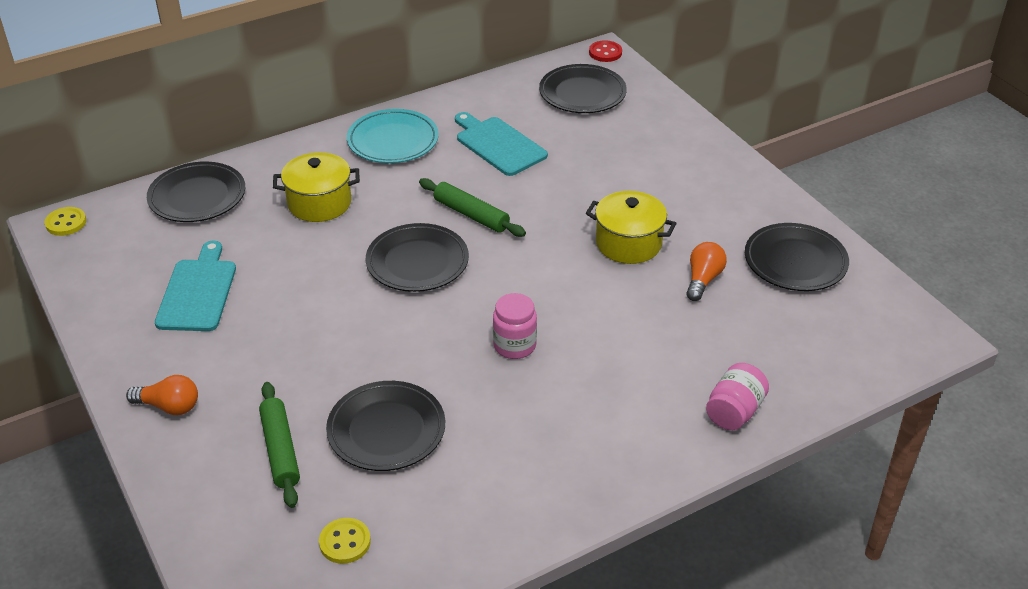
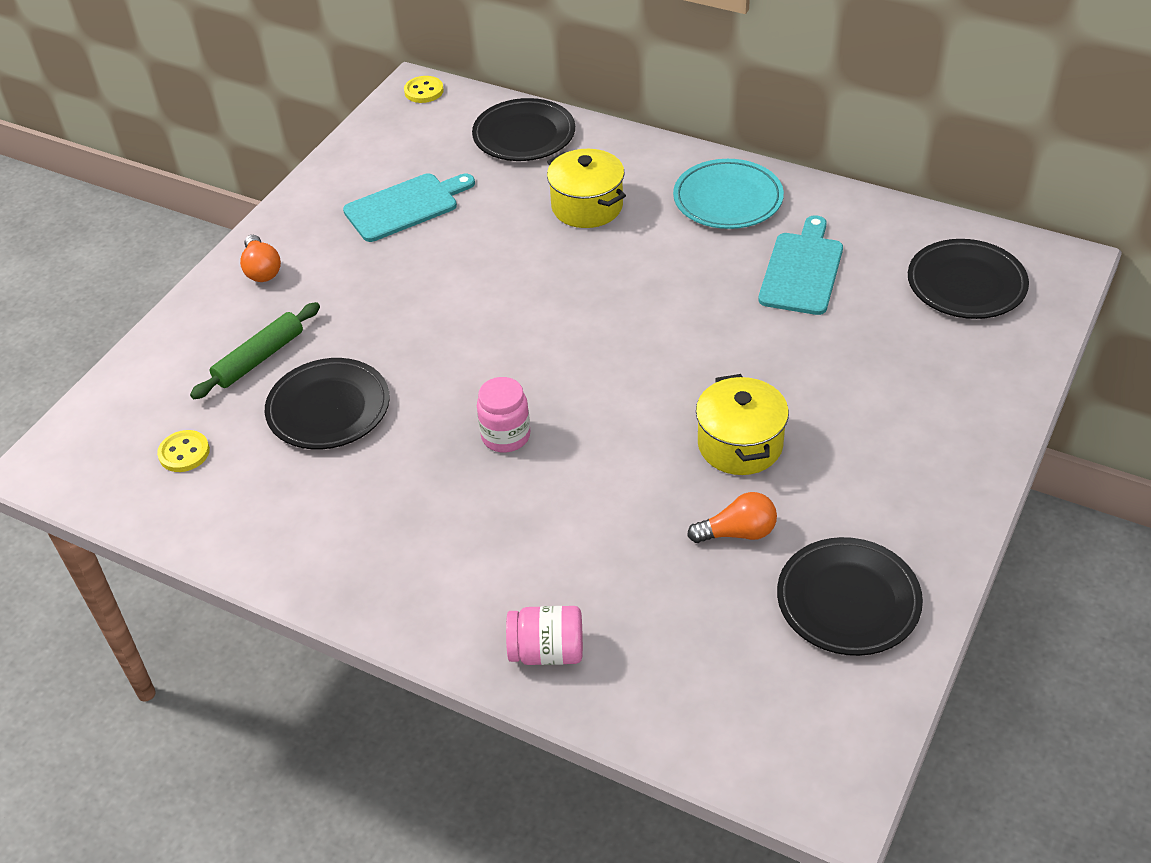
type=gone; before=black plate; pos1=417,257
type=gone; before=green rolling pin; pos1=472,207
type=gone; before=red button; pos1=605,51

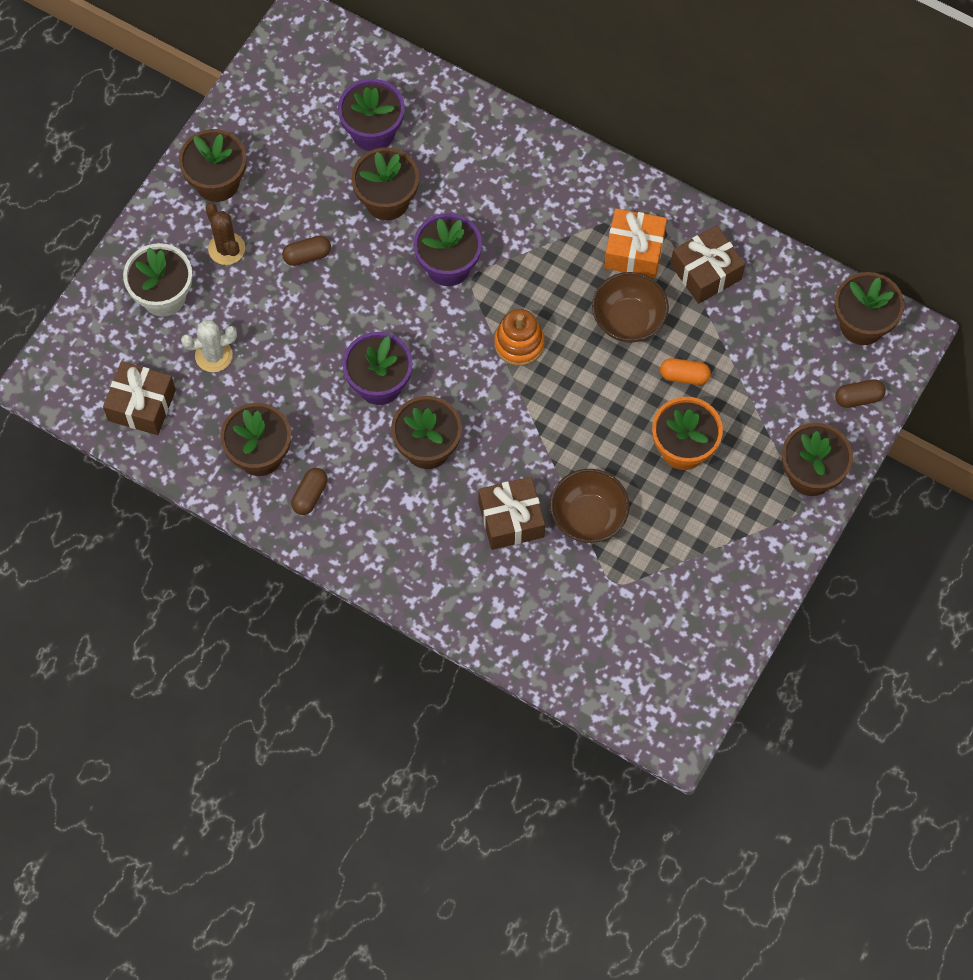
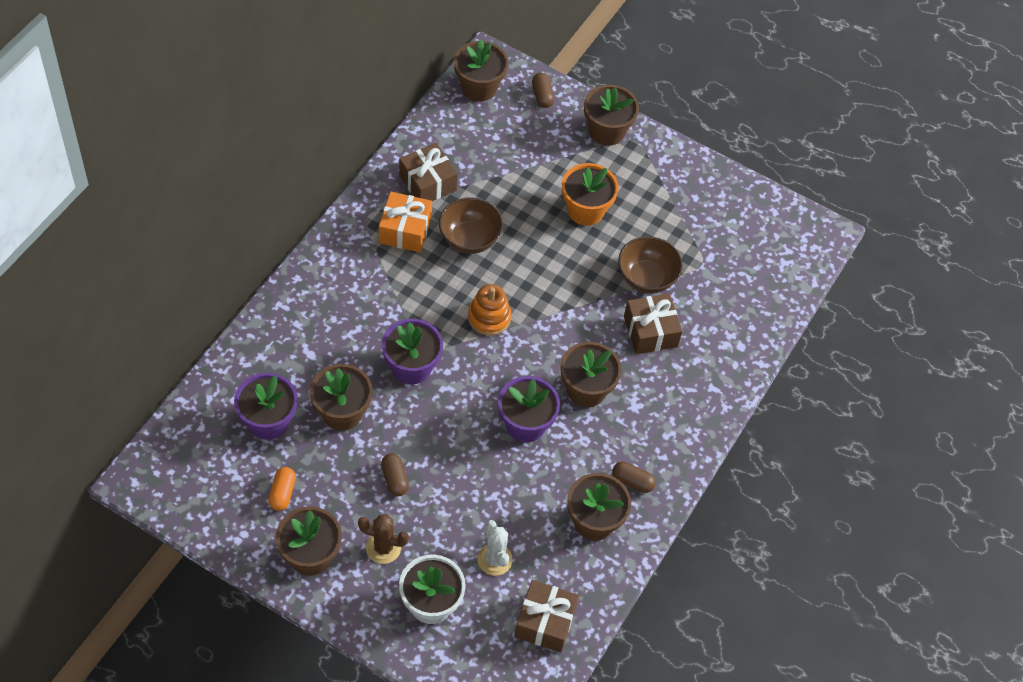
type=shifted; before=orange capsule; pos1=685,371; pos2=282,489
type=rotated; before=brown cactus; pos1=225,234; pos2=383,539; turn=45

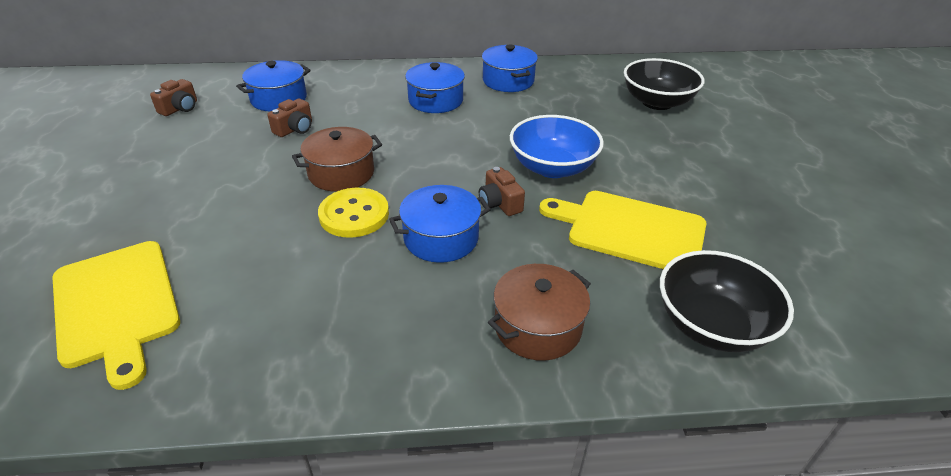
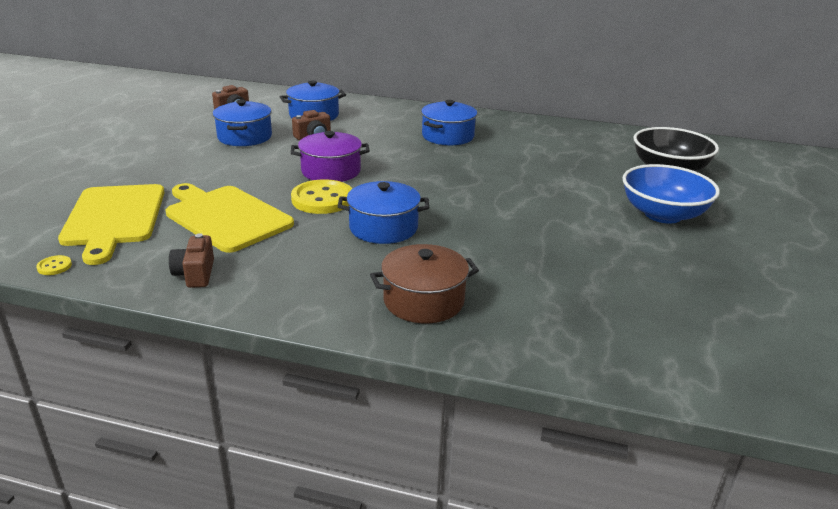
type=gone; before=black bowl; pos1=727,301
type=new; after=yellow button; pos2=54,265
type=shifted; before=brown camera; pos1=502,191; pos2=191,260
type=shifted; before=blue pot; pos1=510,68; pos2=242,123
type=shifted; before=blue bowl; pos1=557,146; pos2=671,194
type=shifted; before=yellow cutting board; pos1=622,230; pos2=230,218
type=repainted; before=brown pot; after=purple pot; pos1=337,159; pos2=330,156

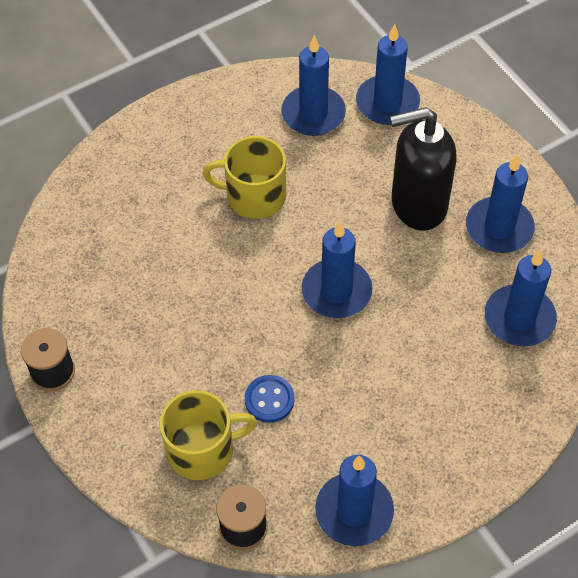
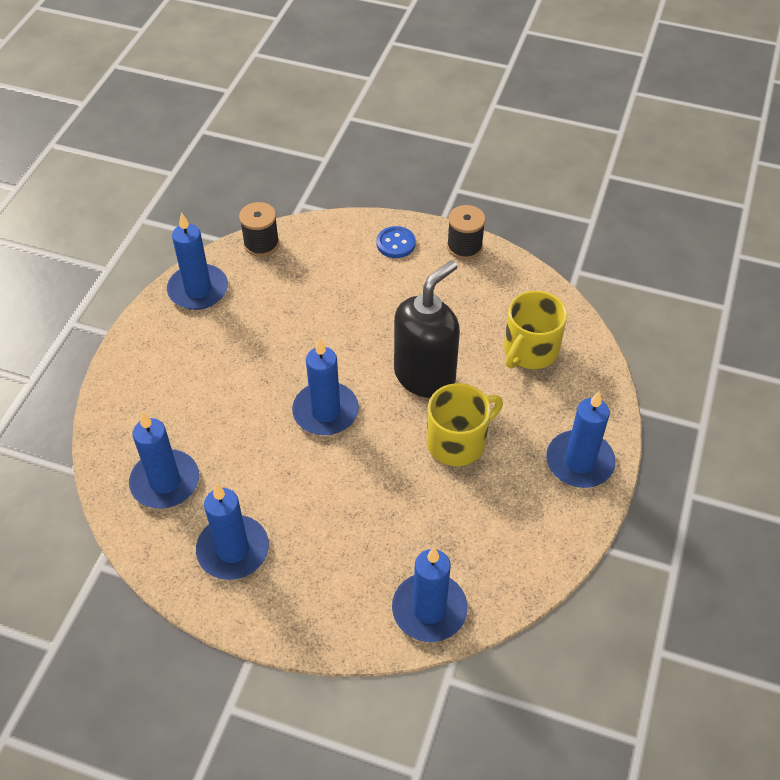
type=shifted; before=yellow mug; pos1=208,435; pos2=535,330
type=shifted; before=blue button; pos1=269,399; pos2=396,242
type=shifted; before=blue candle; pos1=313,85; pos2=581,439
type=shifted; before=black soap dispenser; pos1=423,169; pos2=427,329

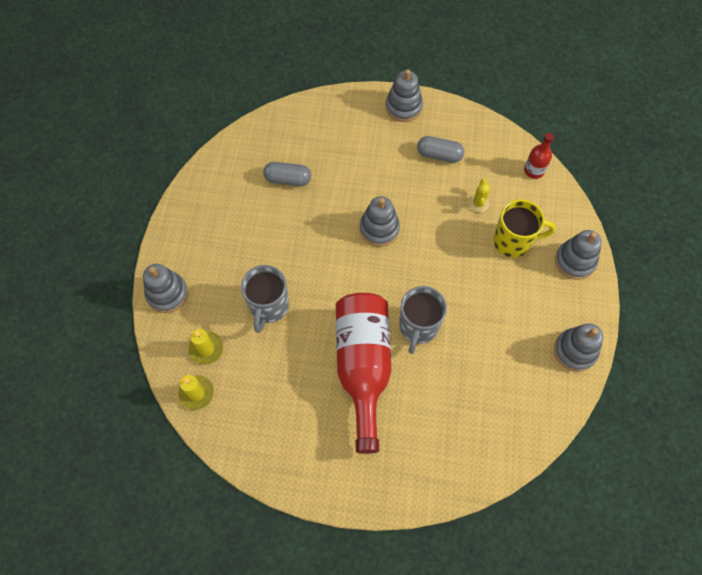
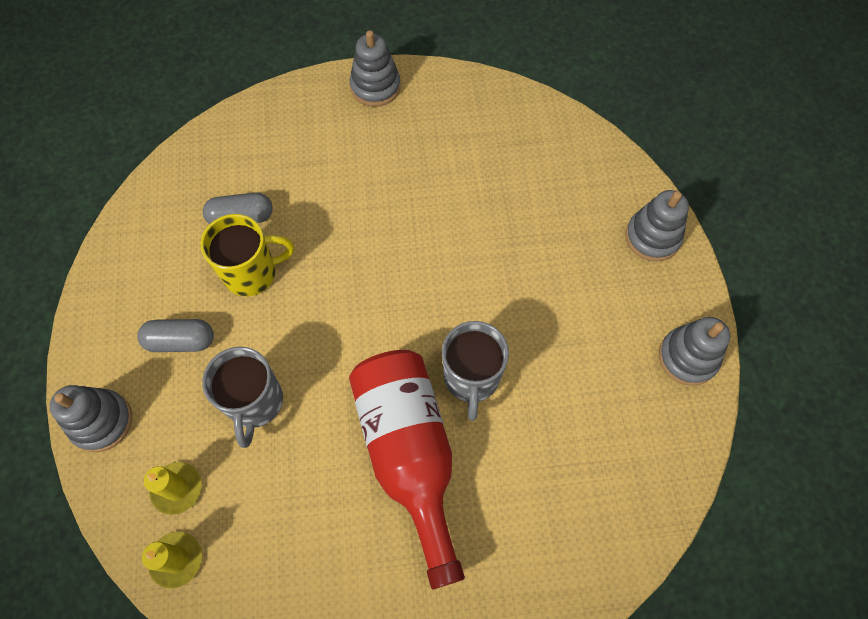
type=gone; before=grey stacking toy; pos1=380,221
type=gone; before=yellow cactus; pos1=479,195
type=gone; before=red bottle; pos1=539,156
type=shifted; before=grey capsule; pos1=440,149; pos2=175,335
type=shifted; before=yellow mug; pos1=524,228; pos2=247,255

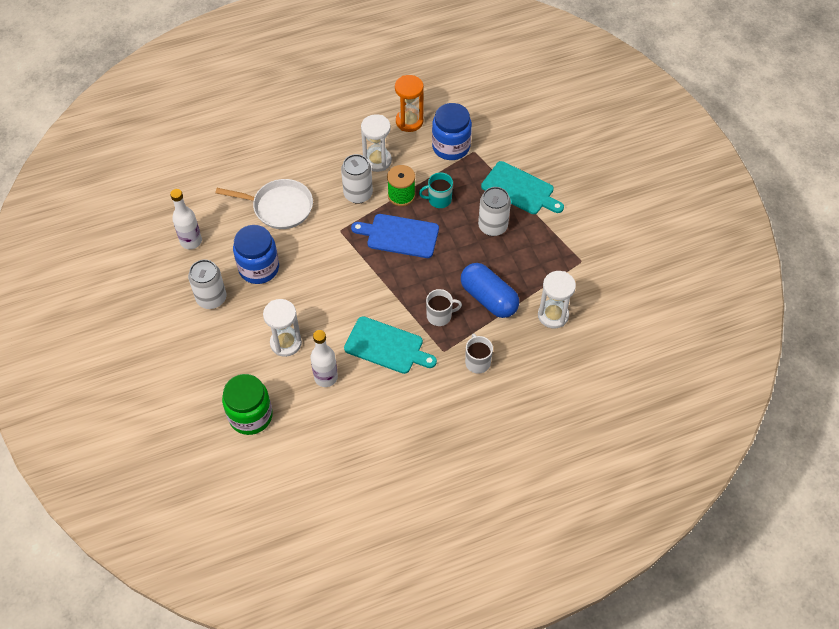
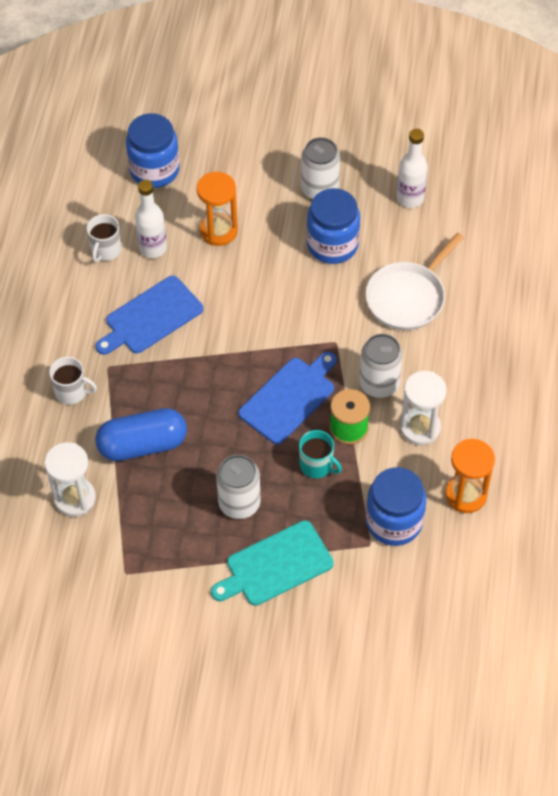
type=shifted; before=white mug; pos1=444,307; pos2=104,238
type=repainted; before=green jar; after=blue jar; pos1=247,404; pos2=153,150
type=repainted; before=white hourglass; after=orange hourglass; pos1=282,328; pos2=217,209
type=repainted; before=turquoise cutting board; after=blue cutting board; pos1=390,345; pos2=149,315
type=rotated; before=turquoise mug; pos1=436,190; pos2=320,454; turn=105

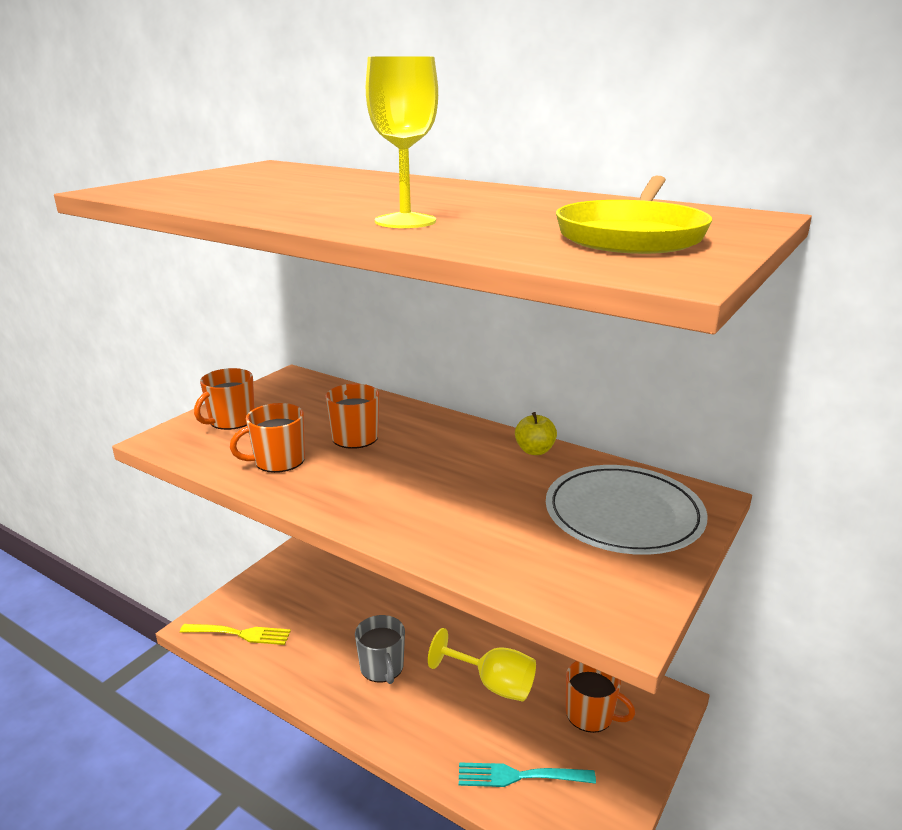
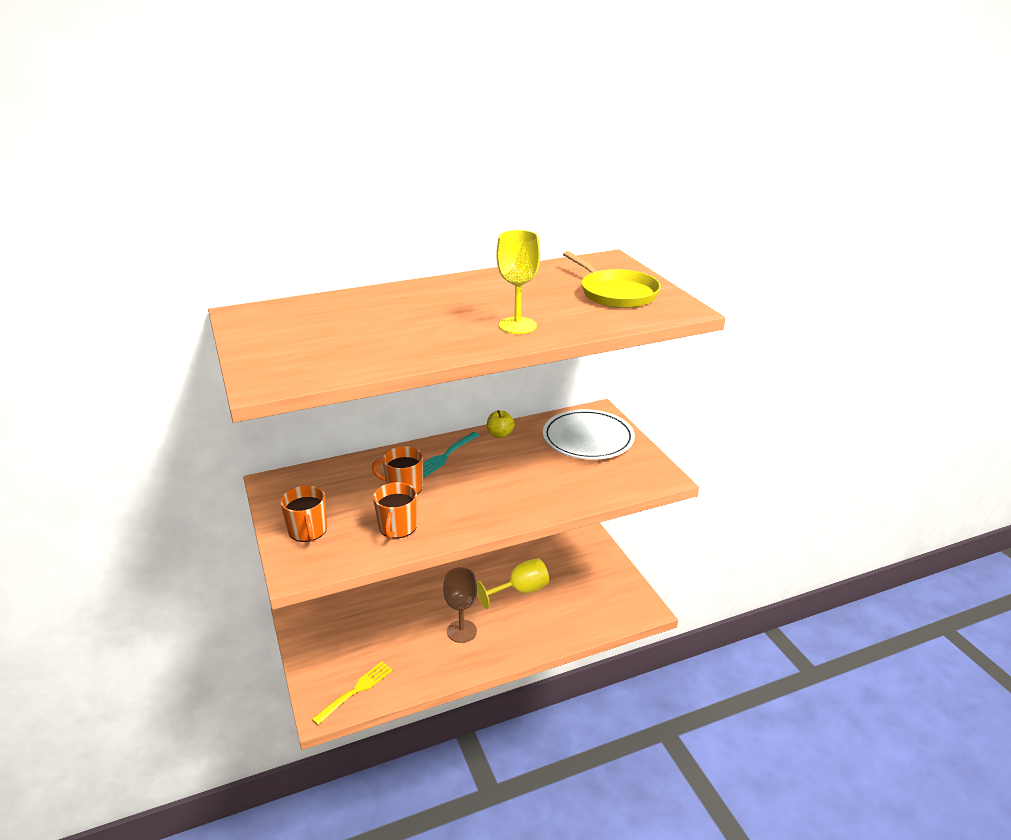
type=gone; before=orange mug; pos1=600,697
type=shifted; before=turquoise fork; pos1=527,774; pos2=451,455
type=swapped; before=grey mug; after=brown goblet; pos1=380,649; pos2=460,605

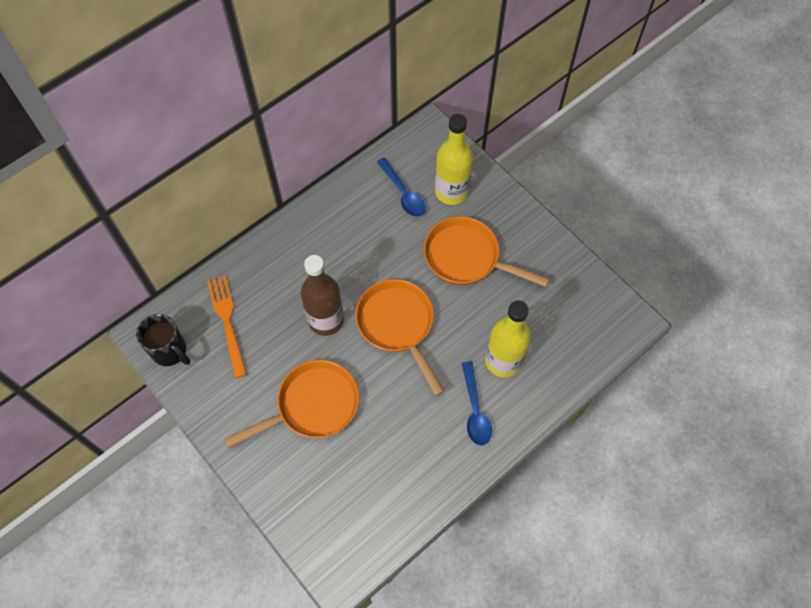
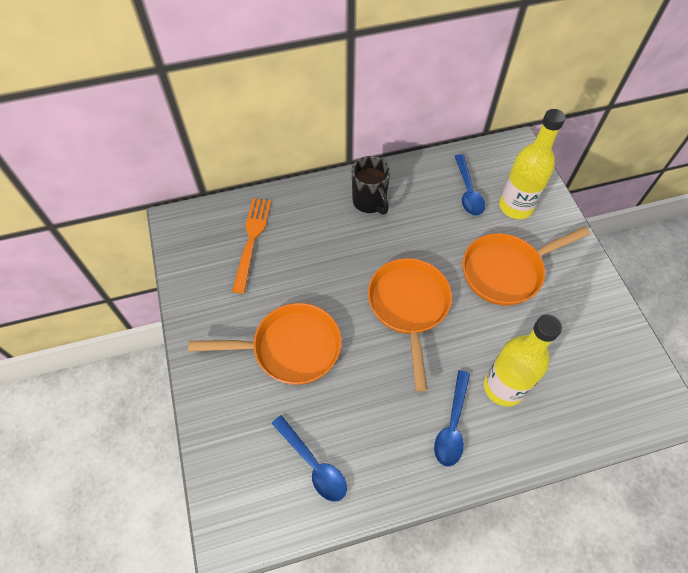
type=gone; before=brown bottle; pos1=322,295
type=new; after=blue spoon; pos2=309,458
type=shifted; before=black mug; pos1=163,340; pos2=371,185
type=rotated; before=orange pan; pos1=486,251; pos2=526,266; turn=-75

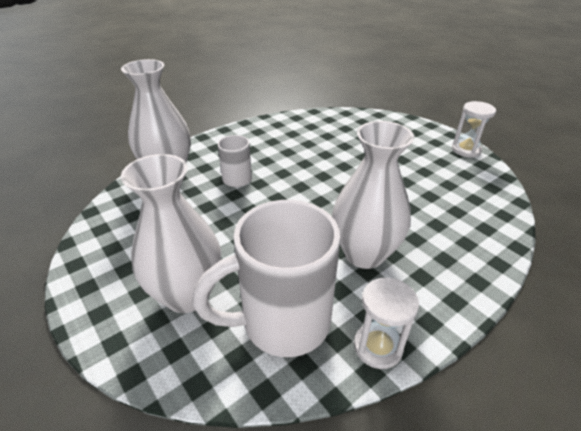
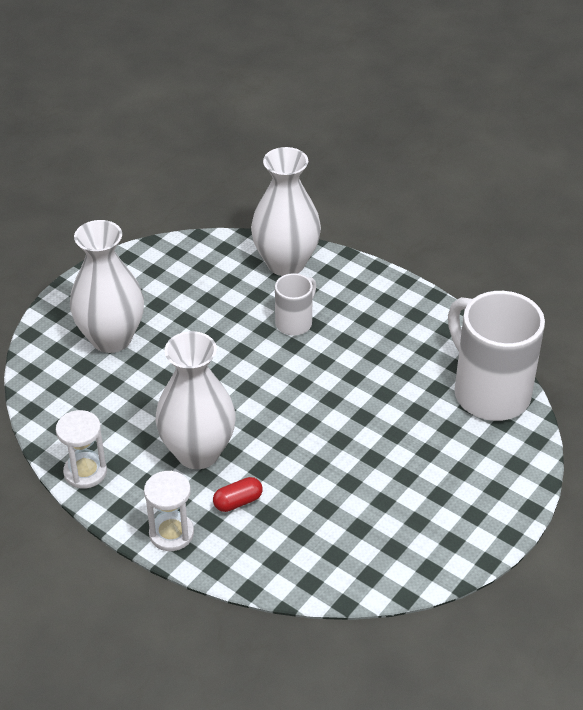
type=new; after=red capsule; pos2=238,494
type=shifted; before=white mug; pos1=267,278; pos2=496,356
type=shifted; before=white hourglass; pos1=474,129; pos2=169,511

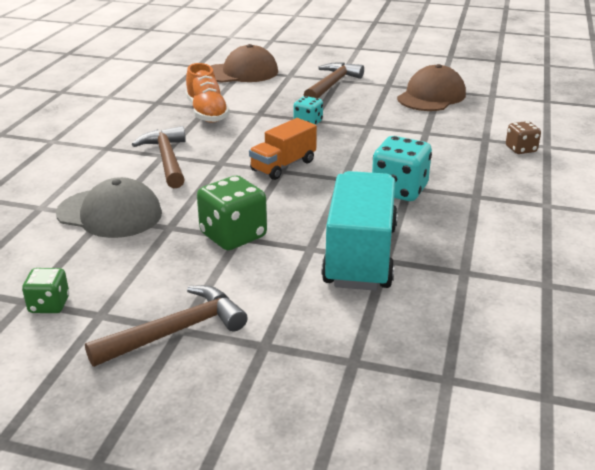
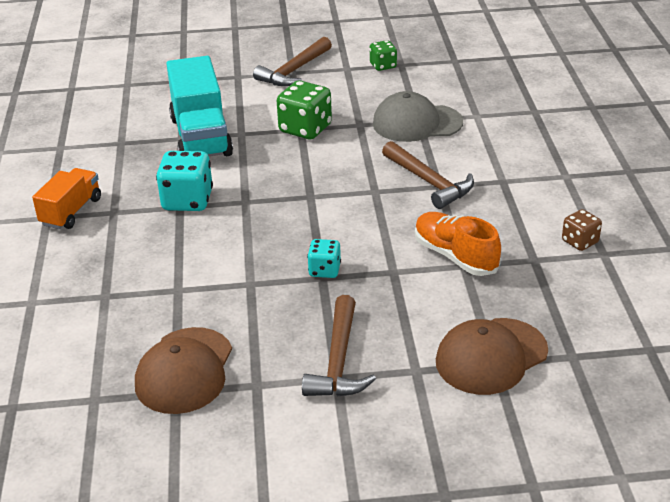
type=shifted; before=orange truck; pos1=283,149; pos2=66,198
type=shifted; before=brown dice; pos1=523,137; pos2=582,230

